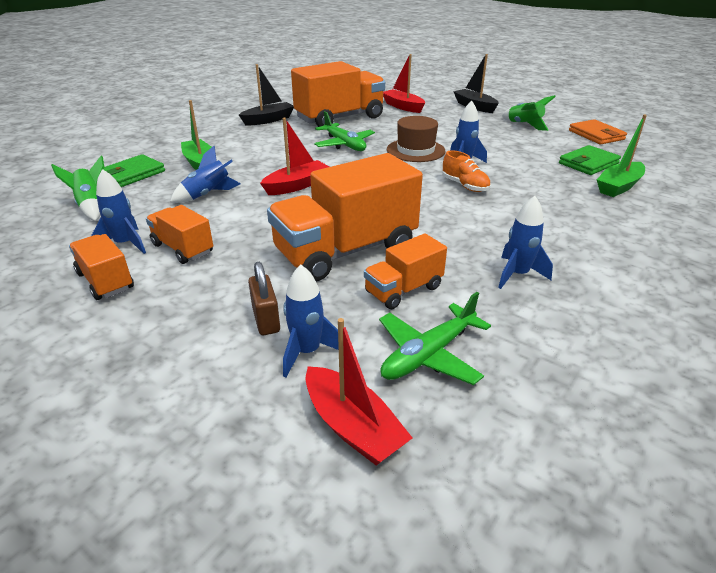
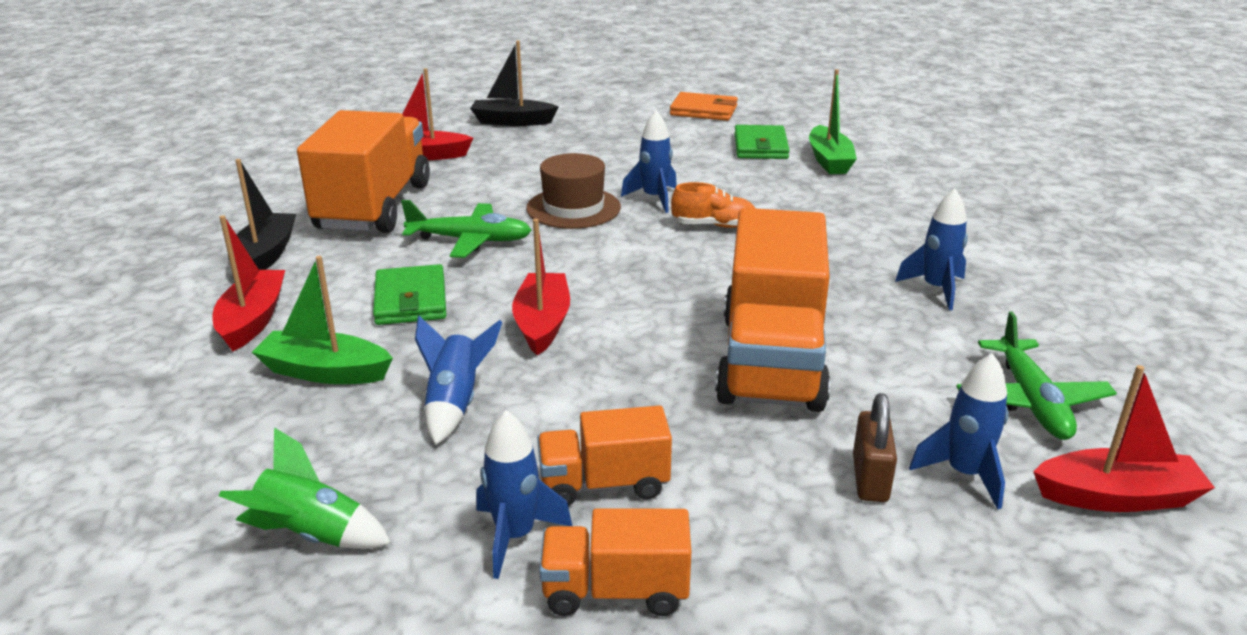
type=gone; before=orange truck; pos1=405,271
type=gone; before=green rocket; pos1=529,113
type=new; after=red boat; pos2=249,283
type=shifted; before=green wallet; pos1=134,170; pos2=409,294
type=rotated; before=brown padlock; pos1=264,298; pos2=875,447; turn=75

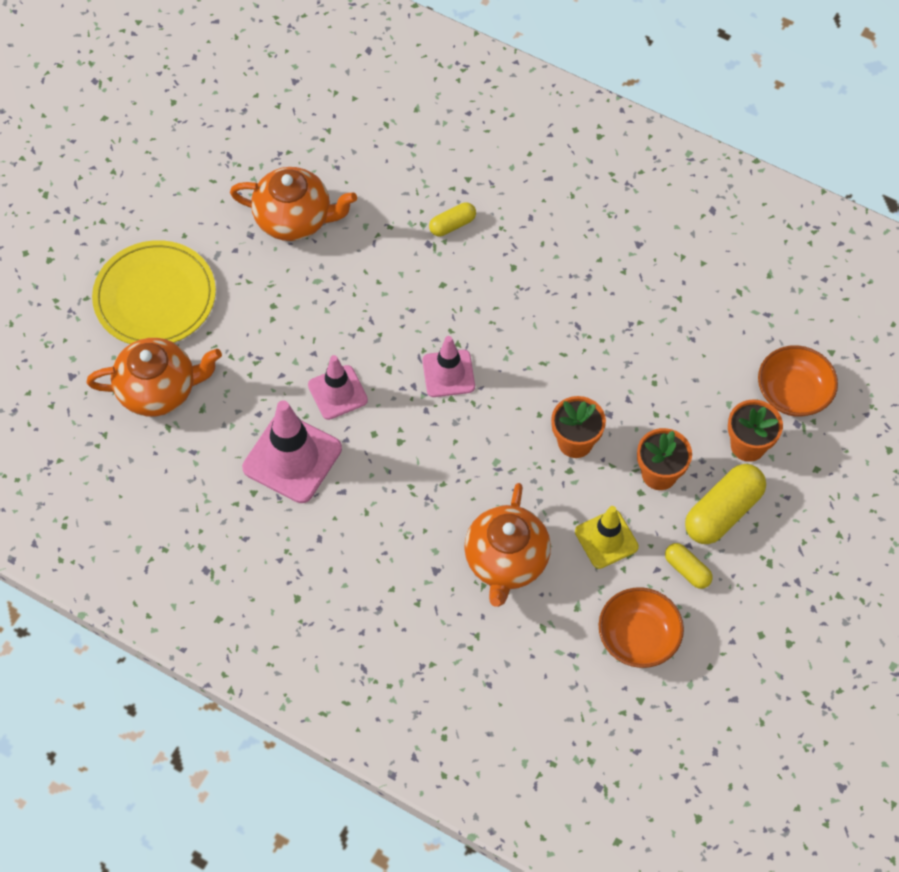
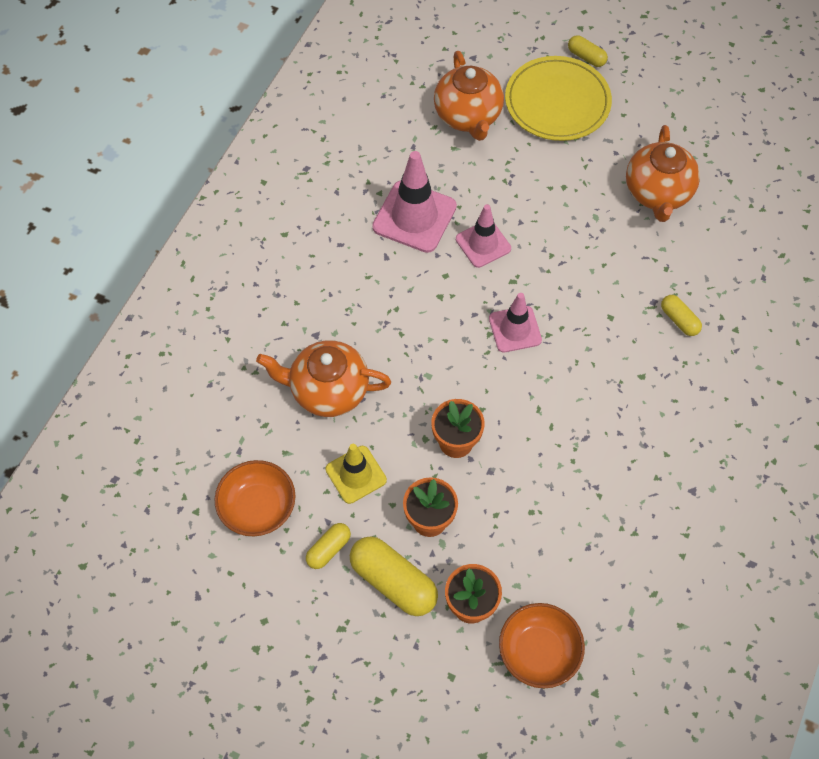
type=new; after=yellow capsule; pos2=588,51

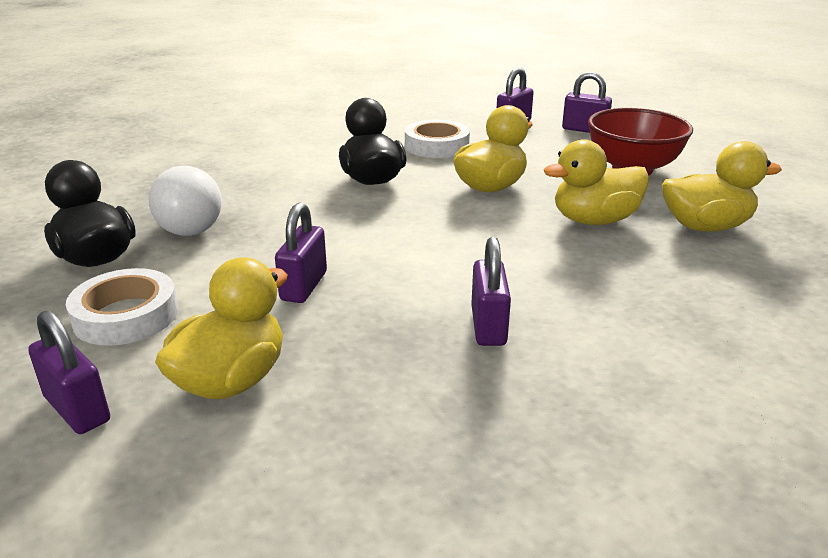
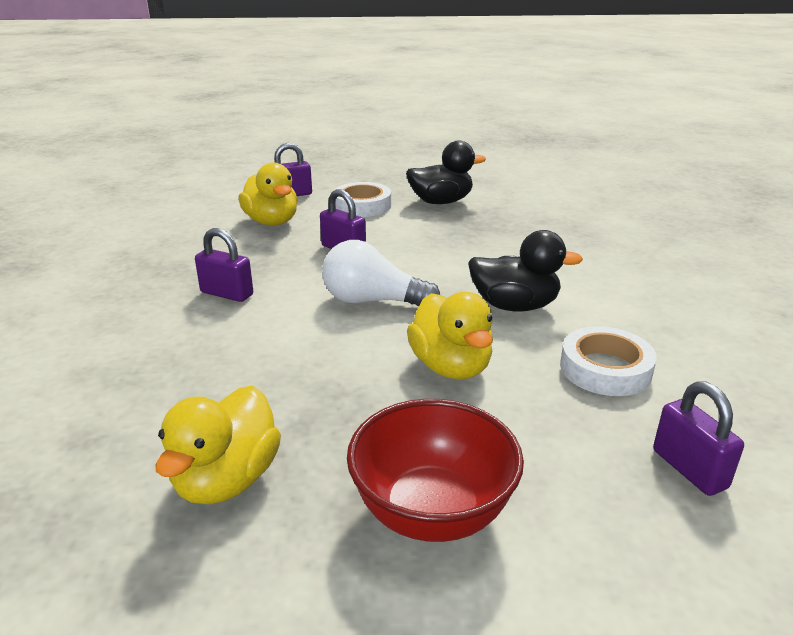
type=gone; before=yellow duck; pos1=596,182
type=gone; before=purple padlock; pos1=587,102
type=shifted; before=white light bulb; pos1=185,201; pos2=381,273

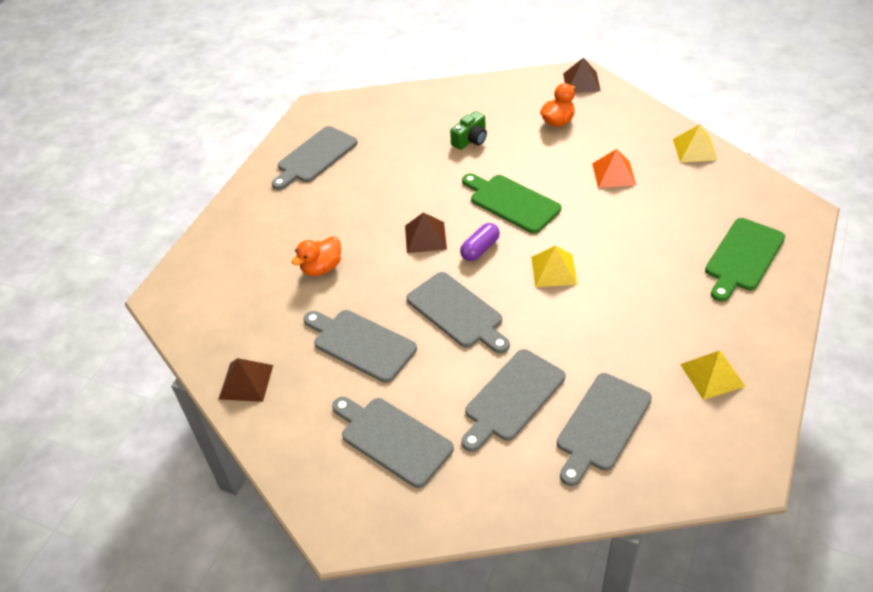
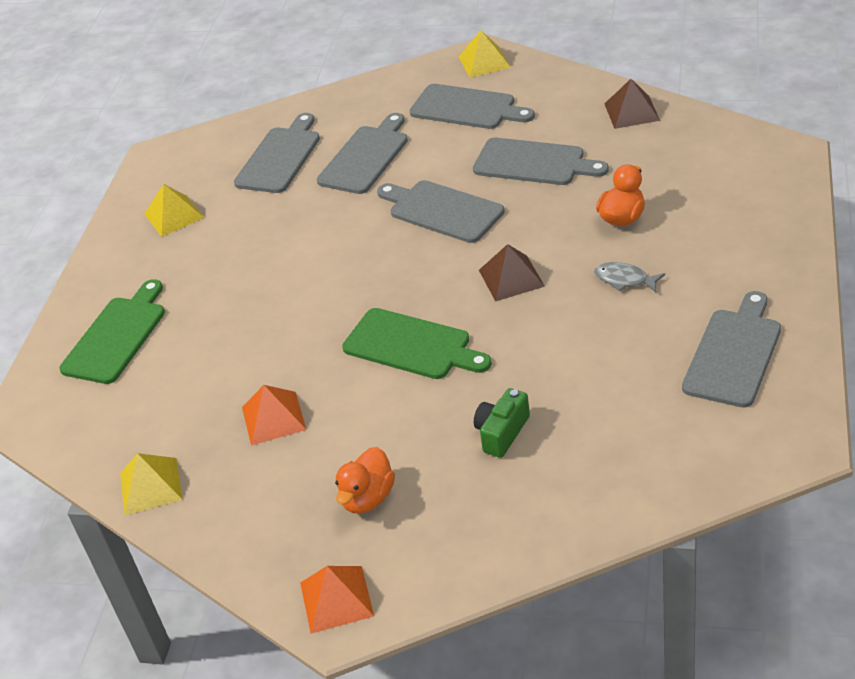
type=gone; before=purple capsule; pos1=480,242
type=new; after=grey fish; pos2=629,277
type=shifted; before=yellow pyramid; pos1=554,266; pos2=485,54
type=repainted; before=brown pyramid; after=orange pyramid; pos1=582,75; pos2=337,600

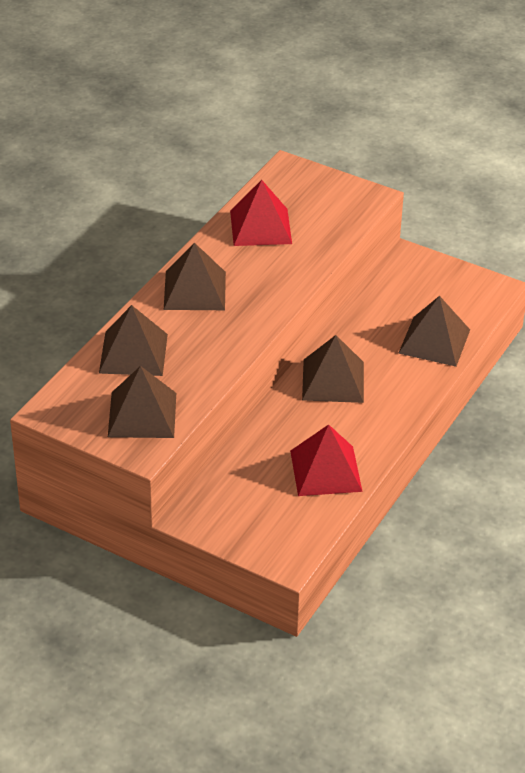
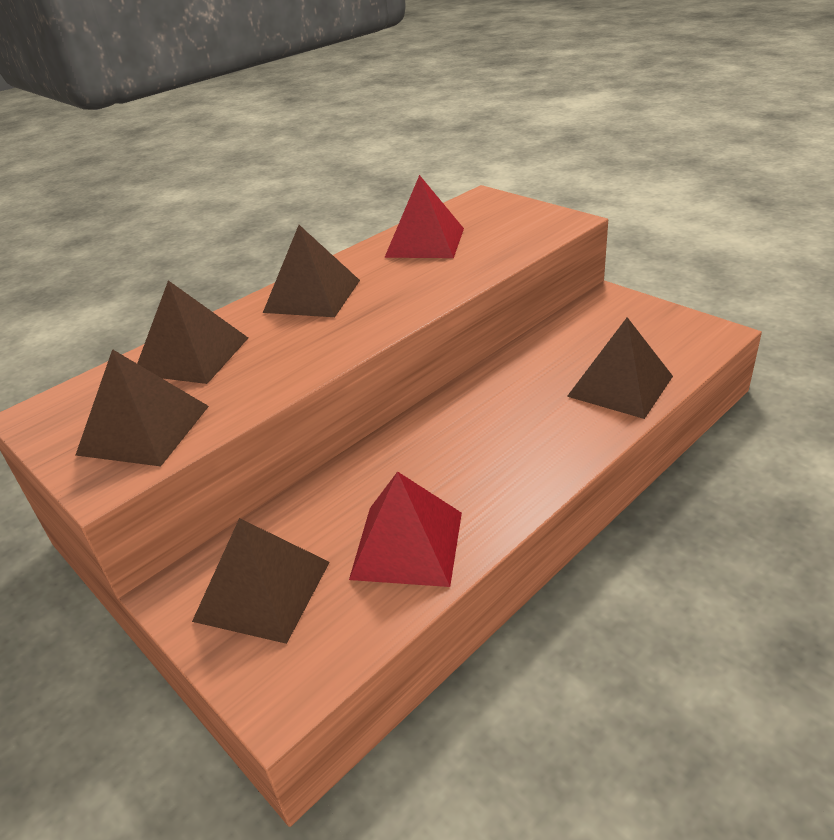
type=shifted; before=brown pyramid; pos1=333,369; pos2=261,581

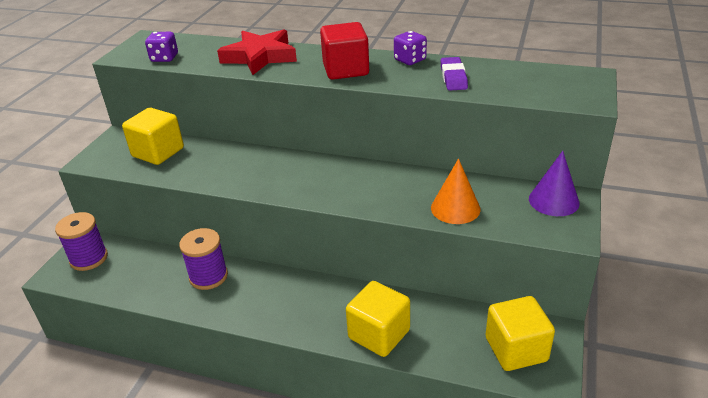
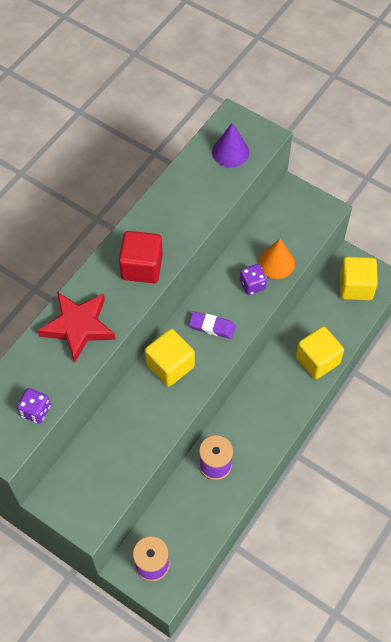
type=shifted; before=yellow cube; pos1=153,136; pos2=170,358
type=shifted; before=purple dice; pos1=410,48; pos2=253,279
type=shifted; before=purple eraser; pos1=454,74; pos2=212,325
type=shifted; before=purple cone; pos1=554,183; pos2=230,145

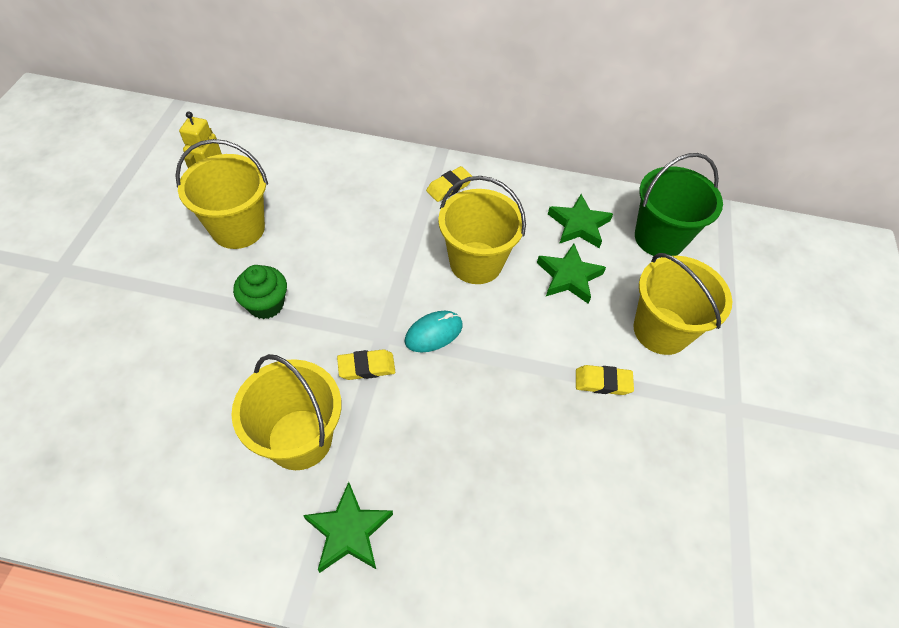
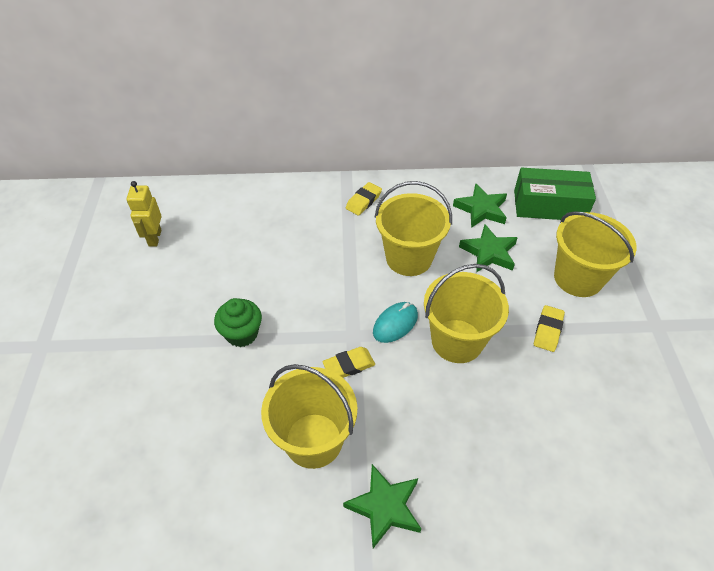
type=shifted; before=yellow bucket; pos1=222,194; pos2=466,313
type=swapped; before=green bucket; after=green box; pos1=679,205; pos2=555,194
type=rotated; before=yellow eraser; pos1=605,380; pos2=549,328; turn=-60

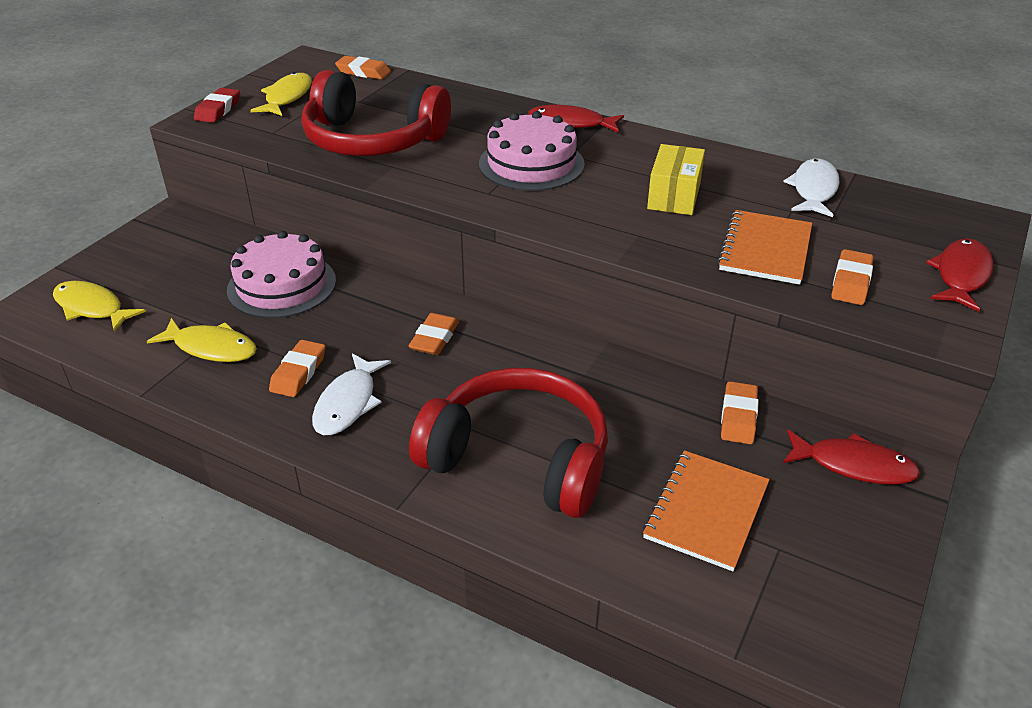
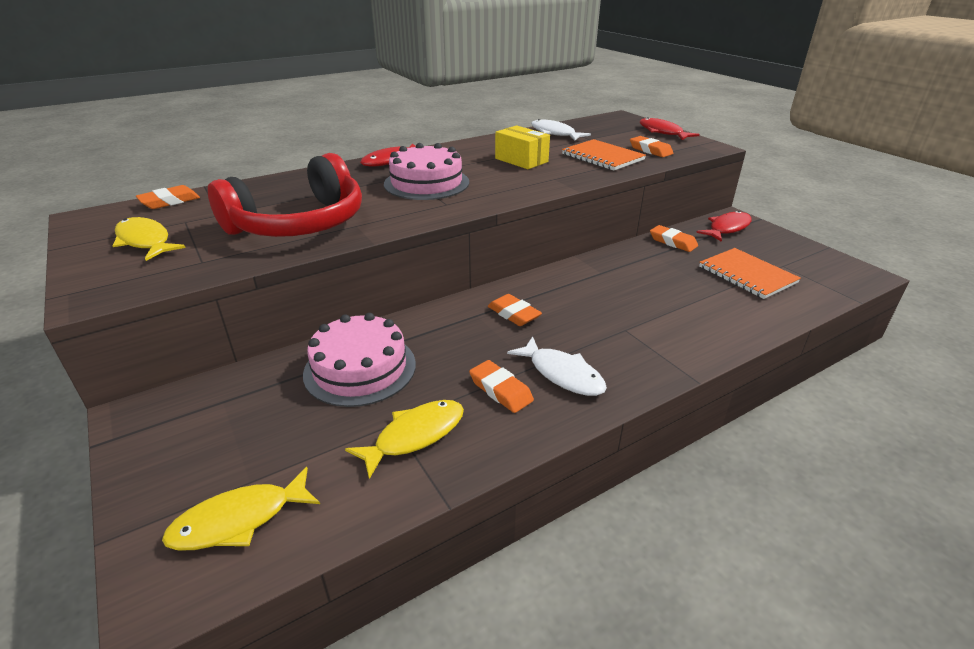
type=gone; before=red eraser; pos1=217,105
type=gone; before=red headphones; pos1=508,443

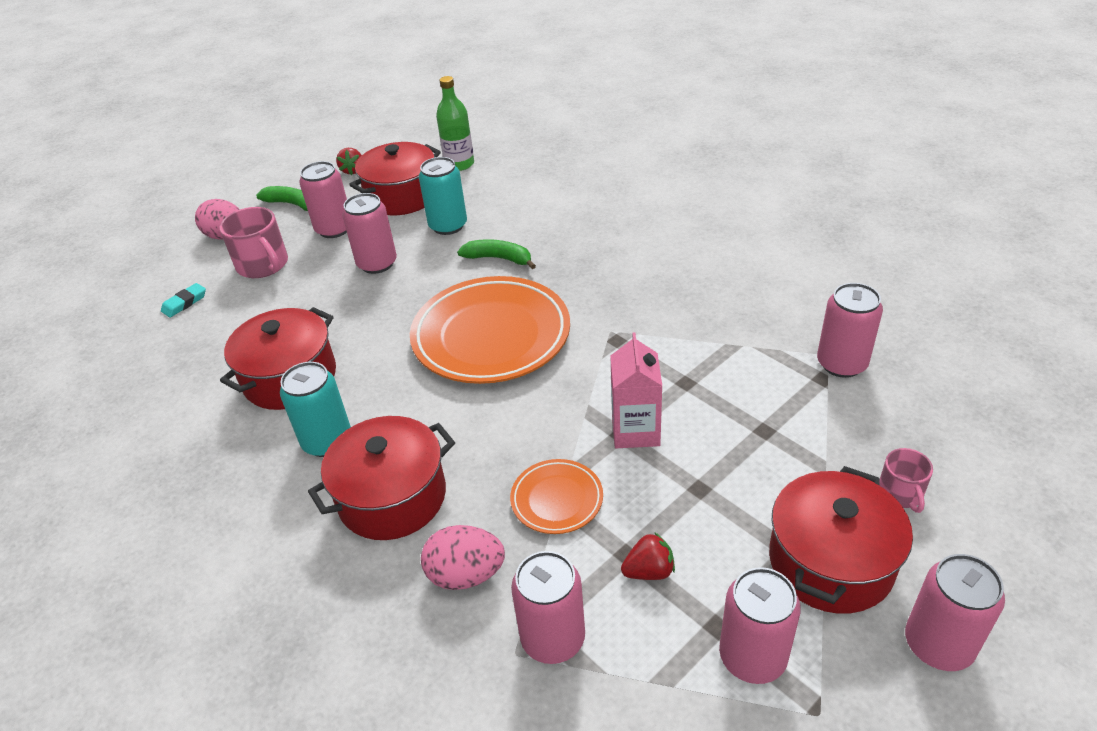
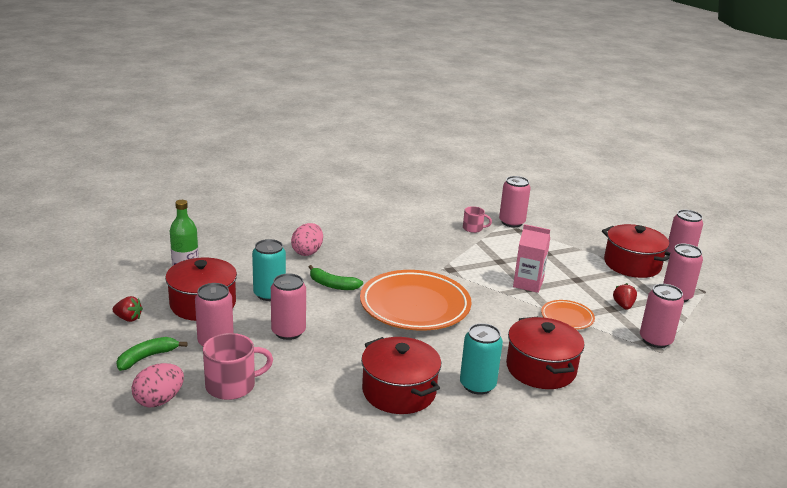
type=gone; before=turquoise eraser; pos1=183,300
type=shifted; before=pink egg; pos1=463,557; pos2=307,239
type=shifted; before=pink mug; pos1=906,480; pos2=477,219
type=rotated; before=green banana; pos1=496,254; pos2=336,277; turn=-105

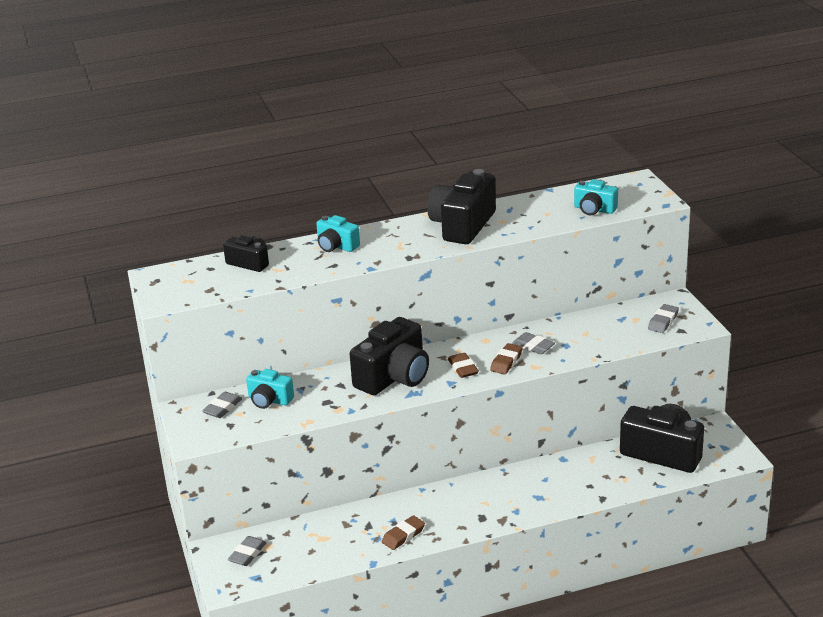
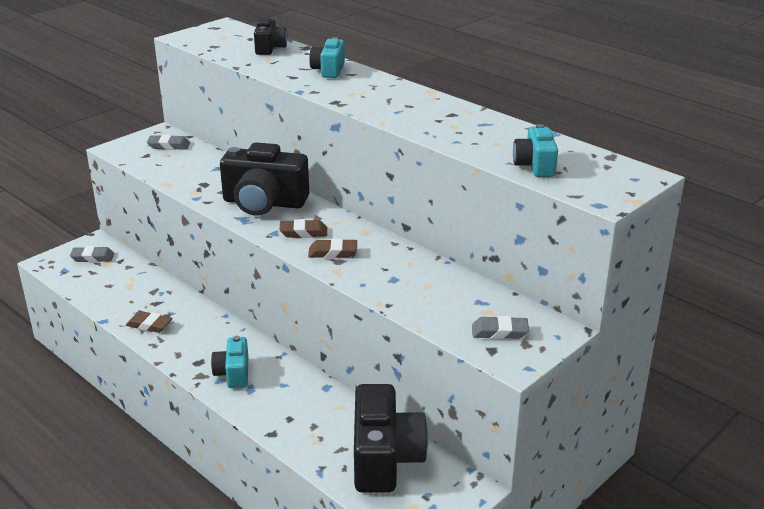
type=gone; before=black camera; pos1=462,206
type=gone; before=grey eraser; pos1=533,343
type=shifted; before=turquoise camera; pos1=270,389; pos2=229,362
type=rotated; before=brown eraser; pos1=463,365; pos2=303,228; turn=45

